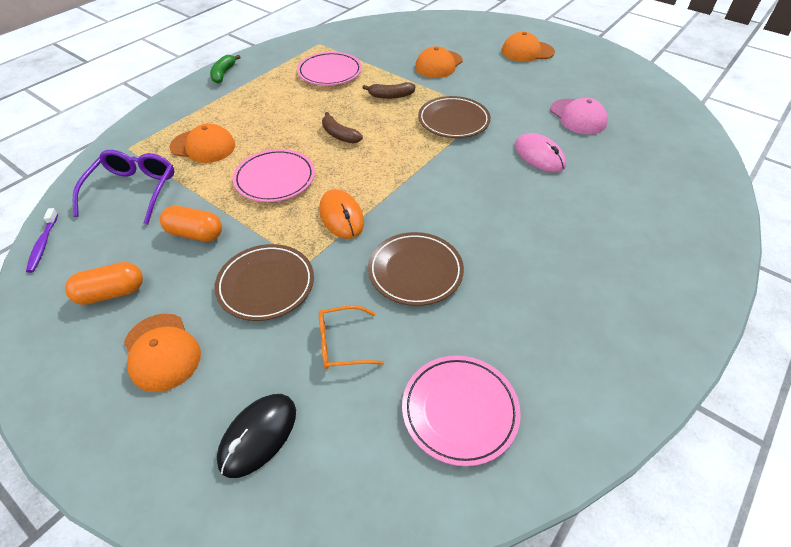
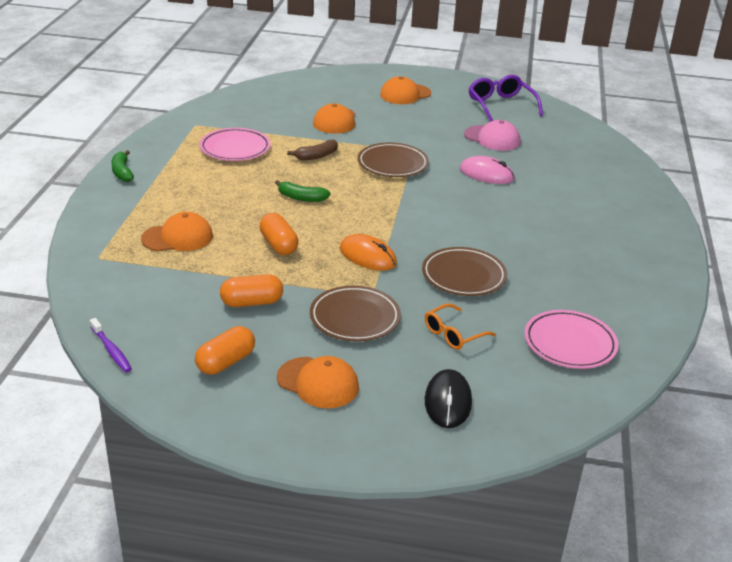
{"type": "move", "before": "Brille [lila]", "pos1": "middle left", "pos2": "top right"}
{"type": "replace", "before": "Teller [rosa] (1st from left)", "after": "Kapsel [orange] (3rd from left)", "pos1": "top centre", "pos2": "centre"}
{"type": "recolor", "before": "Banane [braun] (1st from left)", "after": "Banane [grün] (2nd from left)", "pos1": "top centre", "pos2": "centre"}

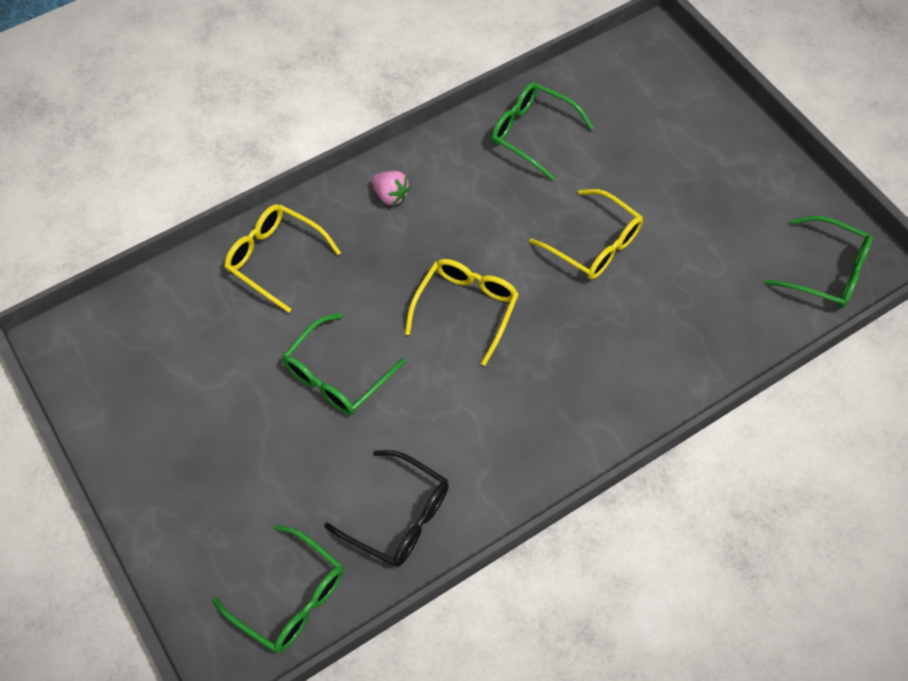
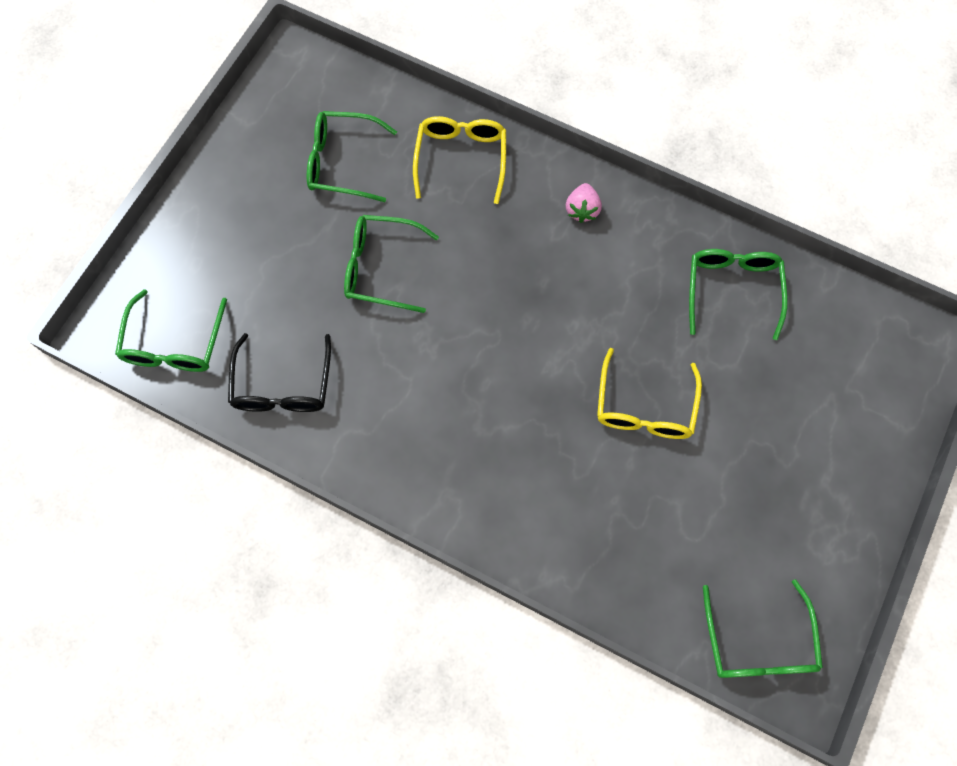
{"type": "delete", "before": "Brille [gelb] (2nd from left)", "pos1": "centre"}
{"type": "insert", "after": "Brille [grün] (2nd from left)", "pos2": "top centre"}

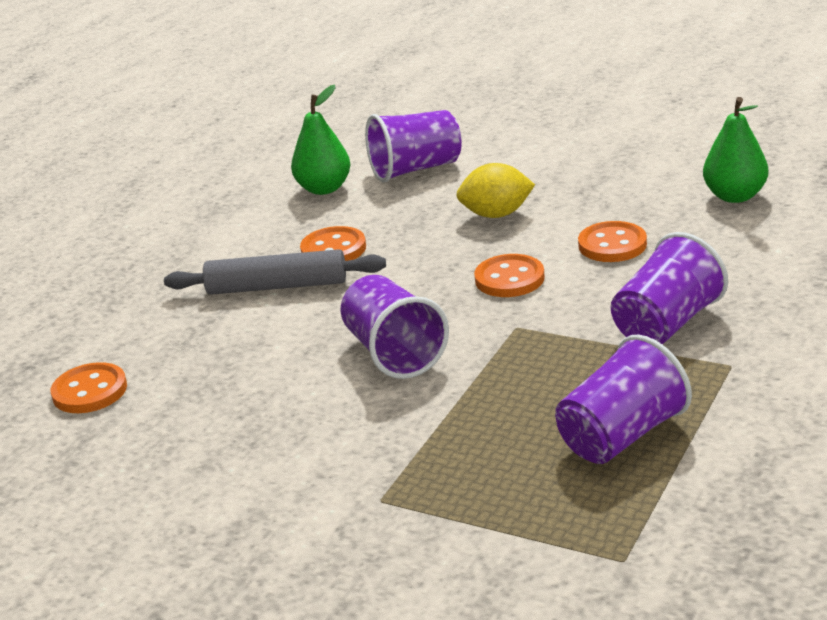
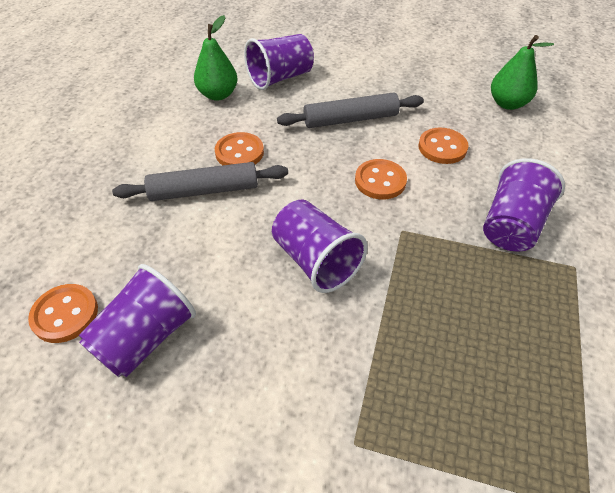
{"type": "replace", "before": "Zitrone [gelb]", "after": "Nudelholz [grau] (2nd from left)", "pos1": "top centre", "pos2": "top centre"}
{"type": "move", "before": "Becher [lila] (3rd from left in the first image)", "after": "Becher [lila] (1st from left)", "pos1": "middle right", "pos2": "middle left"}

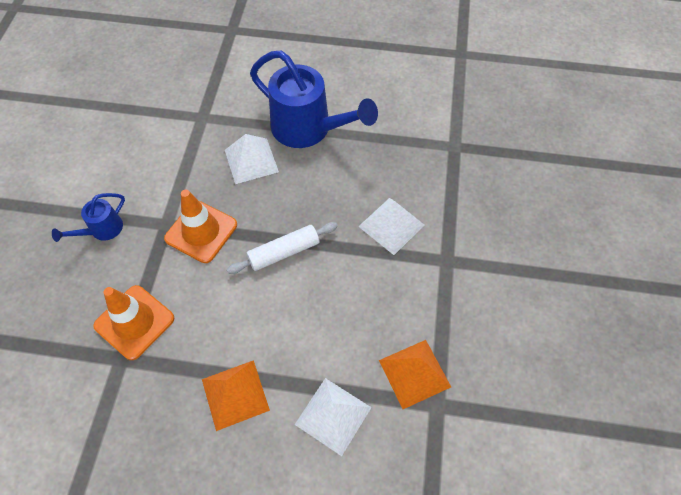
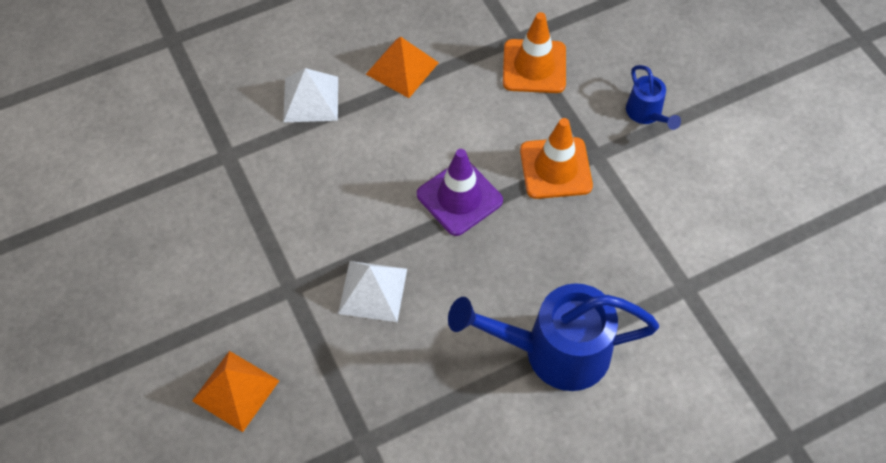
{"type": "rotate", "before": "Gießkanne [blau] (1st from left in the first image)", "pos1": "middle left", "pos2": "top right", "turn": 150}
{"type": "delete", "before": "Pyramide [weiß] (1st from left)", "pos1": "top centre"}
{"type": "replace", "before": "Nudelholz [weiß]", "after": "Leitkegel [lila]", "pos1": "centre", "pos2": "centre"}
{"type": "move", "before": "Pyramide [orange] (2nd from left in the first image)", "after": "Pyramide [orange] (1st from left)", "pos1": "bottom centre", "pos2": "bottom left"}

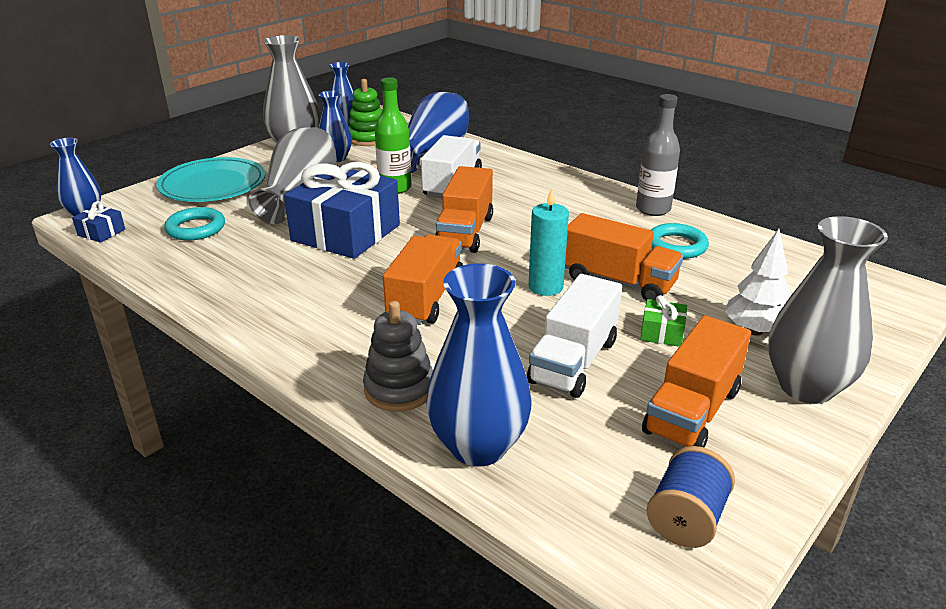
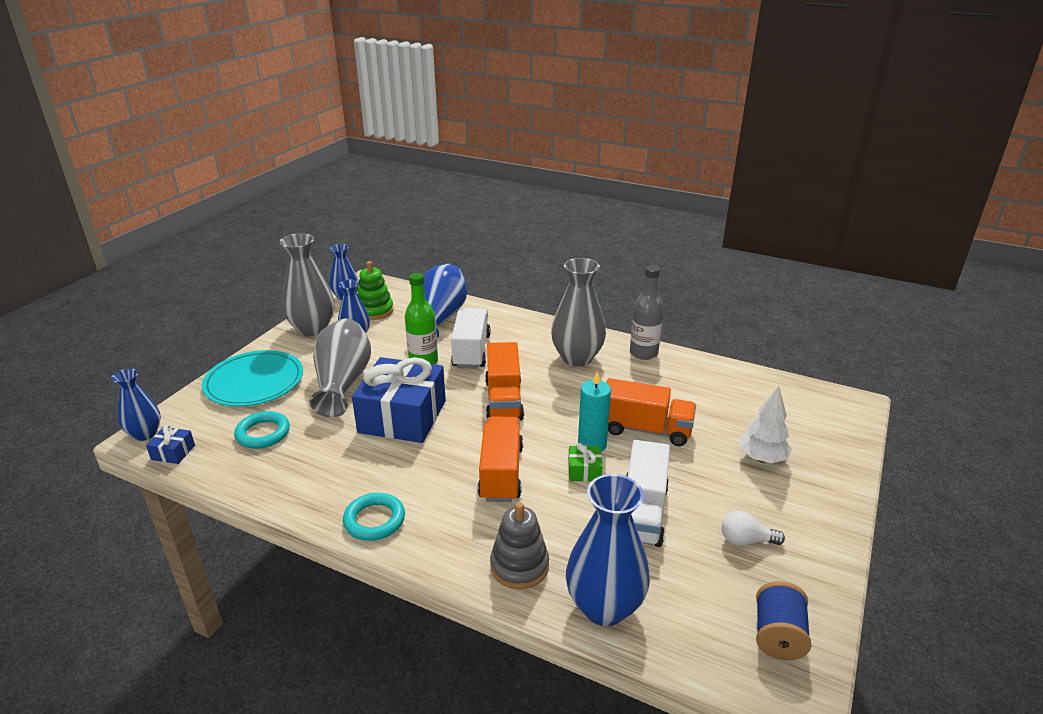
{"type": "move", "before": "Geschenk [grün]", "pos1": "middle right", "pos2": "centre"}
{"type": "replace", "before": "Lastwagen [orange] (4th from left)", "after": "Glühbirne [weiß]", "pos1": "middle right", "pos2": "bottom right"}
{"type": "move", "before": "Ring [türkis] (2nd from left)", "pos1": "middle right", "pos2": "bottom centre"}
{"type": "move", "before": "Vase [grau] (3rd from left)", "pos1": "middle right", "pos2": "centre"}

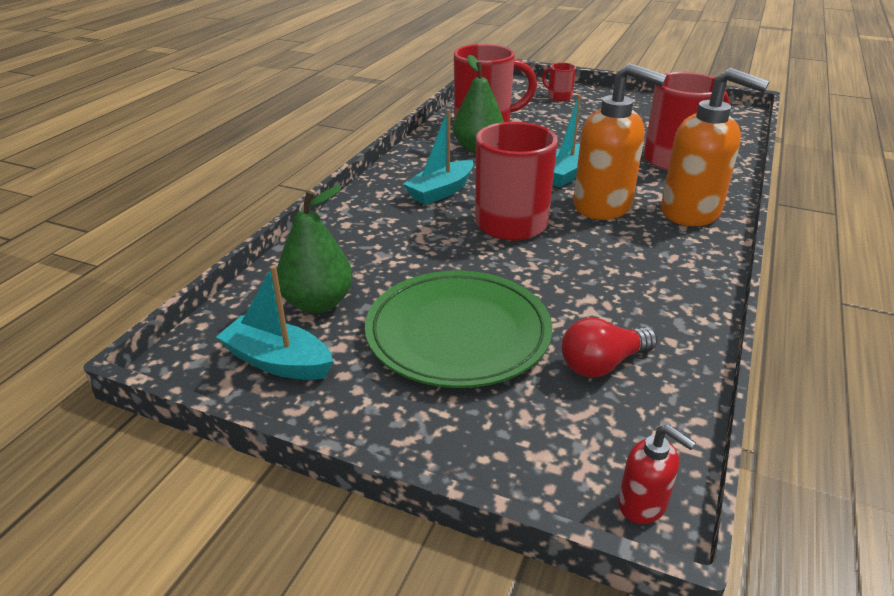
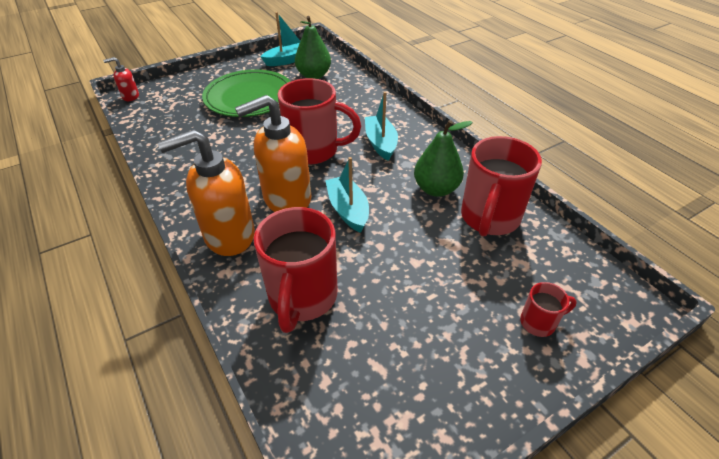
{"type": "delete", "before": "Glühbirne [rot]", "pos1": "middle right"}

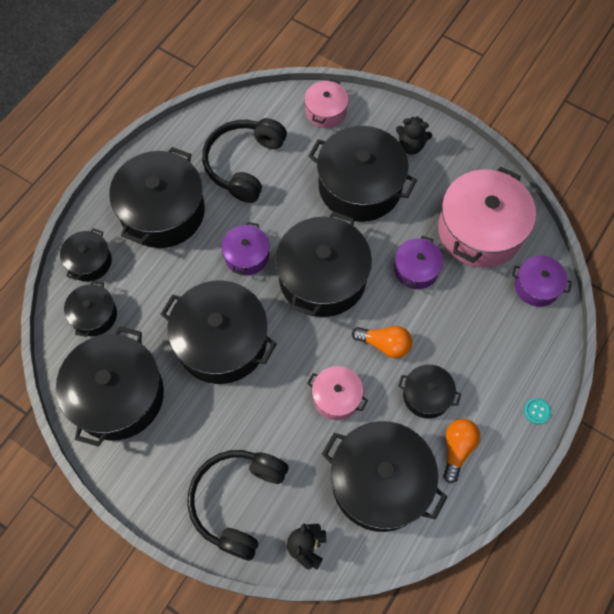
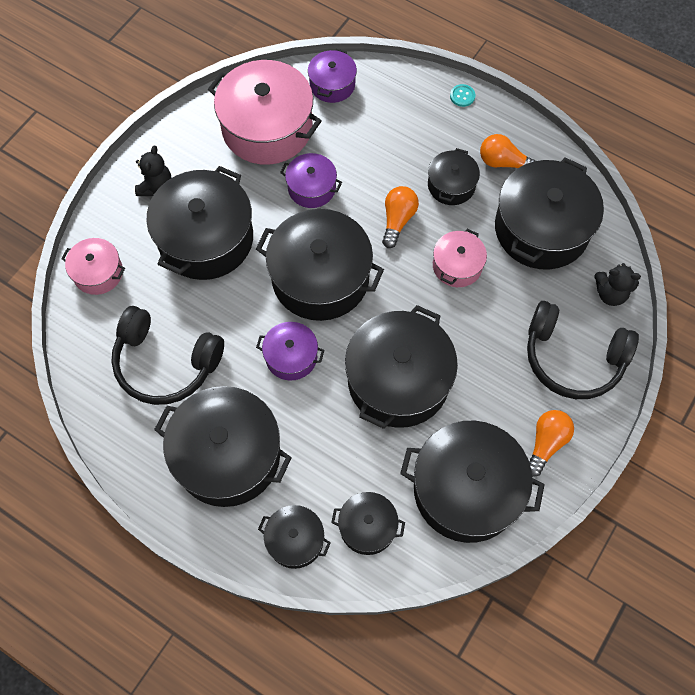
{"type": "insert", "after": "Glühbirne [orange] (3rd from left)", "pos2": "middle right"}

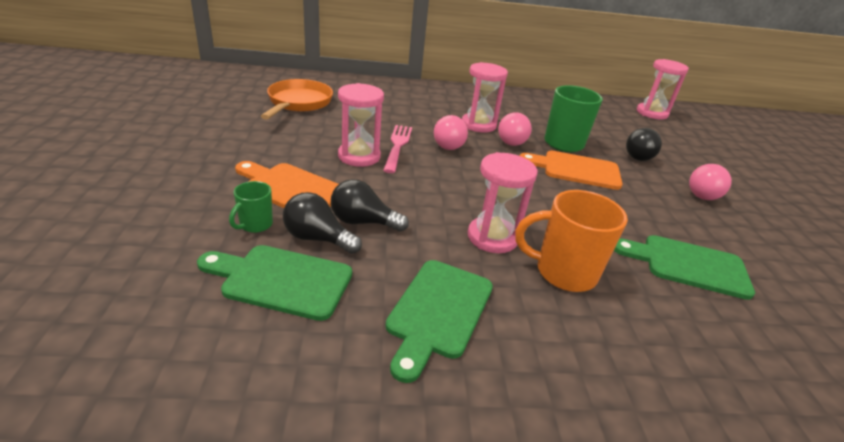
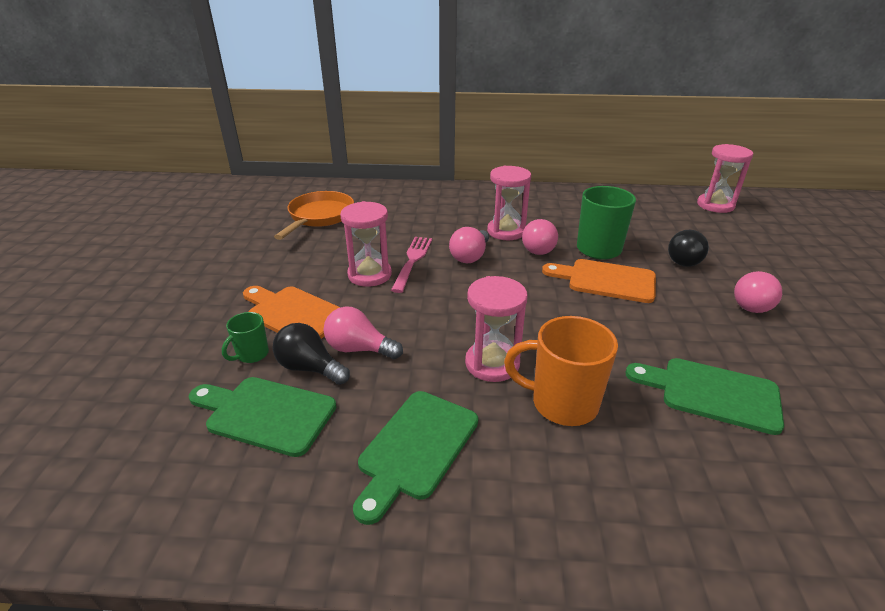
{"type": "recolor", "before": "Glühbirne [schwarz] (2nd from left)", "after": "Glühbirne [rosa] (1st from left)", "pos1": "centre", "pos2": "centre"}

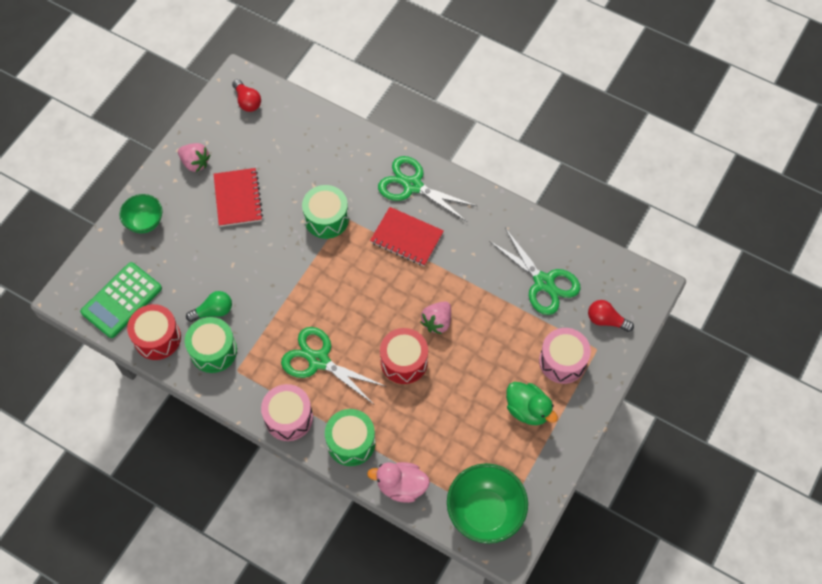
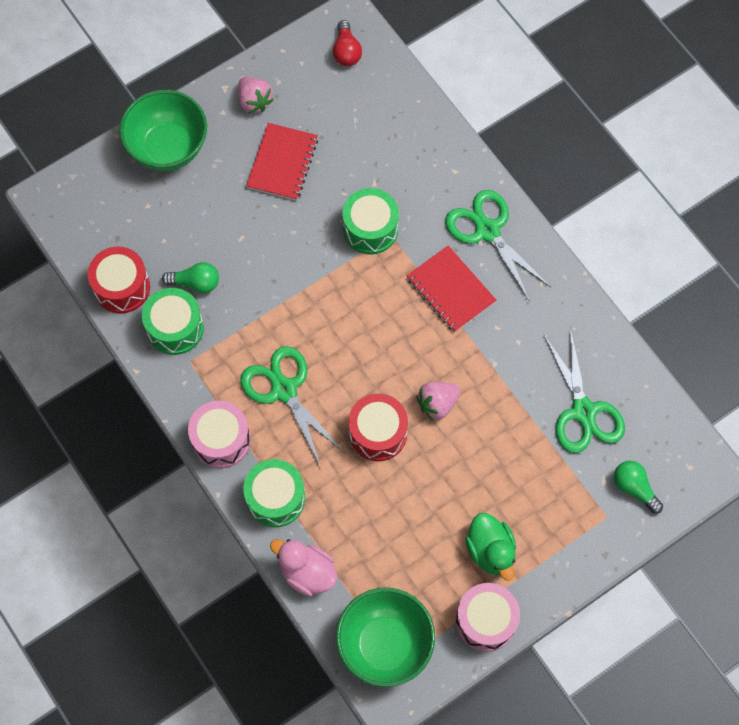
{"type": "delete", "before": "Taschenrechner [grün]", "pos1": "middle left"}
{"type": "resize", "before": "Schüssel [grün] (1st from left)", "pos1": "middle left", "pos2": "top left", "scale": 1.67}
{"type": "move", "before": "Trommel [rosa] (2nd from left)", "pos1": "middle right", "pos2": "bottom centre"}
{"type": "recolor", "before": "Glühbirne [rot] (2nd from left)", "after": "Glühbirne [grün] (2nd from left)", "pos1": "middle right", "pos2": "bottom right"}

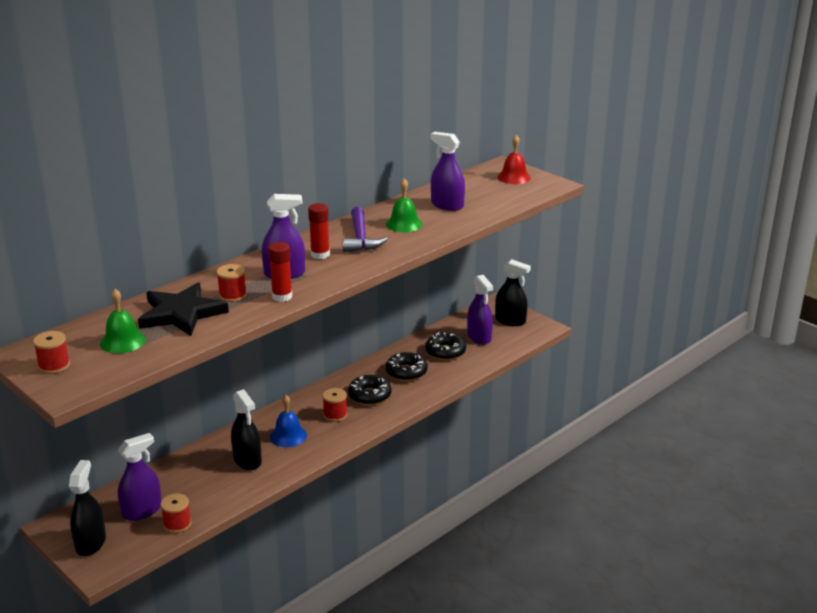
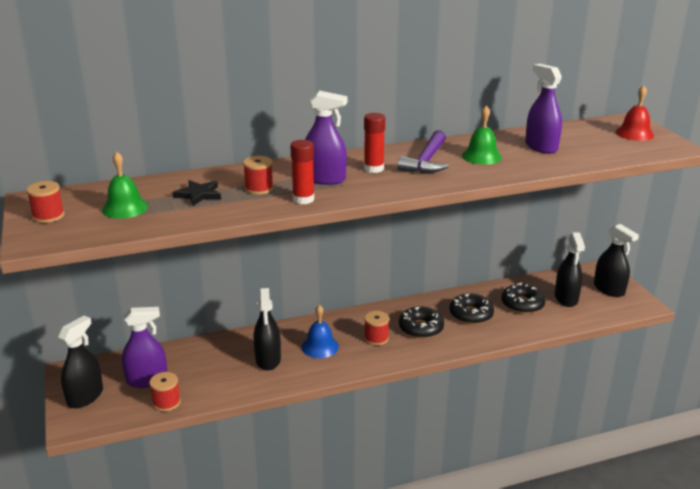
{"type": "resize", "before": "Stern [schwarz]", "pos1": "middle left", "pos2": "middle left", "scale": 0.53}
{"type": "recolor", "before": "Sprühflasche [lila] (4th from left)", "after": "Sprühflasche [schwarz] (3rd from left)", "pos1": "centre", "pos2": "middle right"}

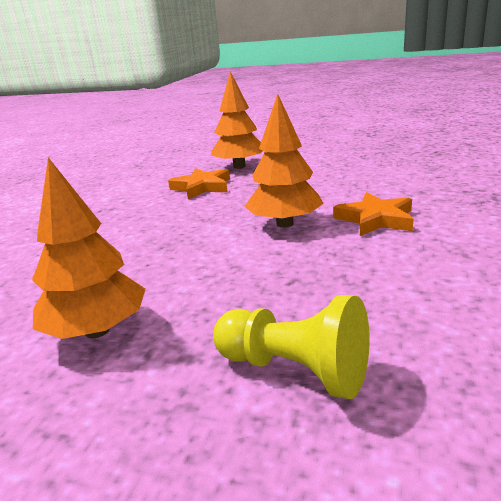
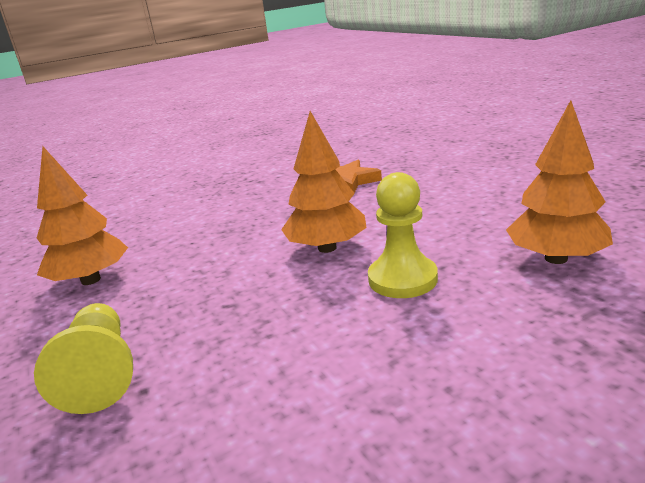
{"type": "move", "before": "Baum [orange] (2nd from left in the first image)", "after": "Baum [orange] (3rd from left)", "pos1": "top centre", "pos2": "middle right"}
{"type": "replace", "before": "Stern [orange] (2nd from left)", "after": "Bauer [gelb] (2nd from left)", "pos1": "middle right", "pos2": "centre"}

